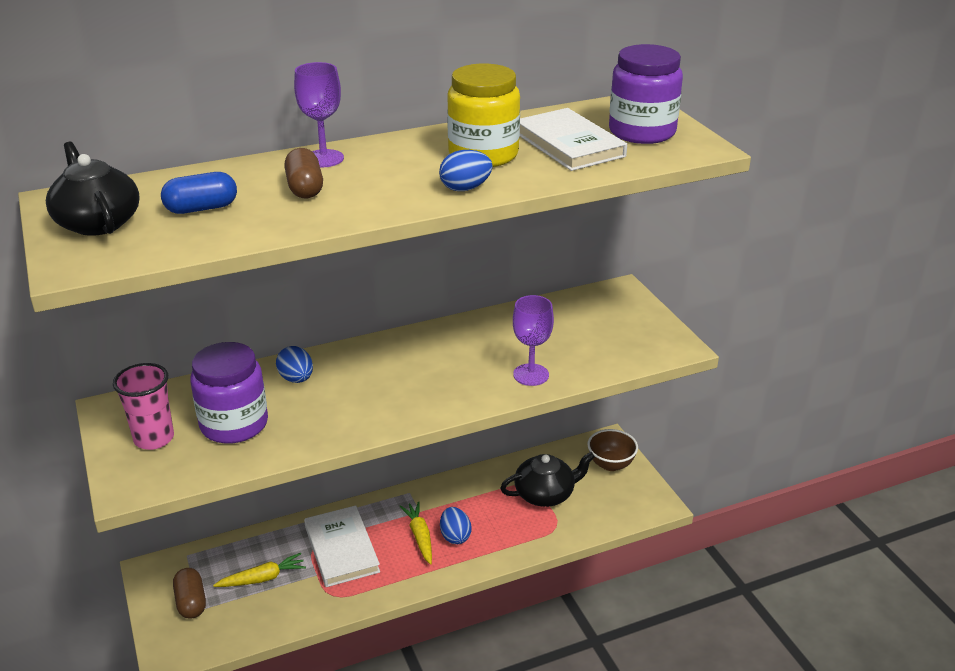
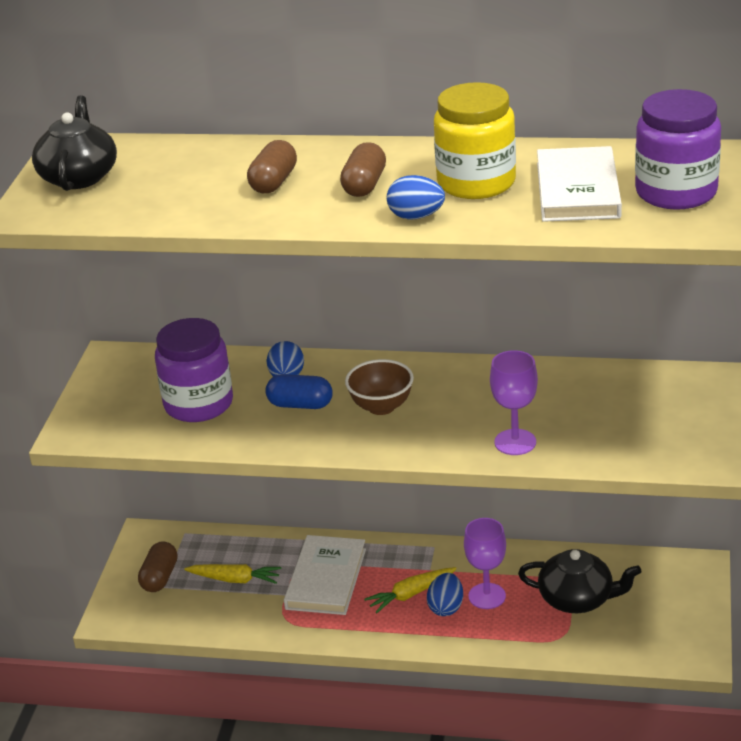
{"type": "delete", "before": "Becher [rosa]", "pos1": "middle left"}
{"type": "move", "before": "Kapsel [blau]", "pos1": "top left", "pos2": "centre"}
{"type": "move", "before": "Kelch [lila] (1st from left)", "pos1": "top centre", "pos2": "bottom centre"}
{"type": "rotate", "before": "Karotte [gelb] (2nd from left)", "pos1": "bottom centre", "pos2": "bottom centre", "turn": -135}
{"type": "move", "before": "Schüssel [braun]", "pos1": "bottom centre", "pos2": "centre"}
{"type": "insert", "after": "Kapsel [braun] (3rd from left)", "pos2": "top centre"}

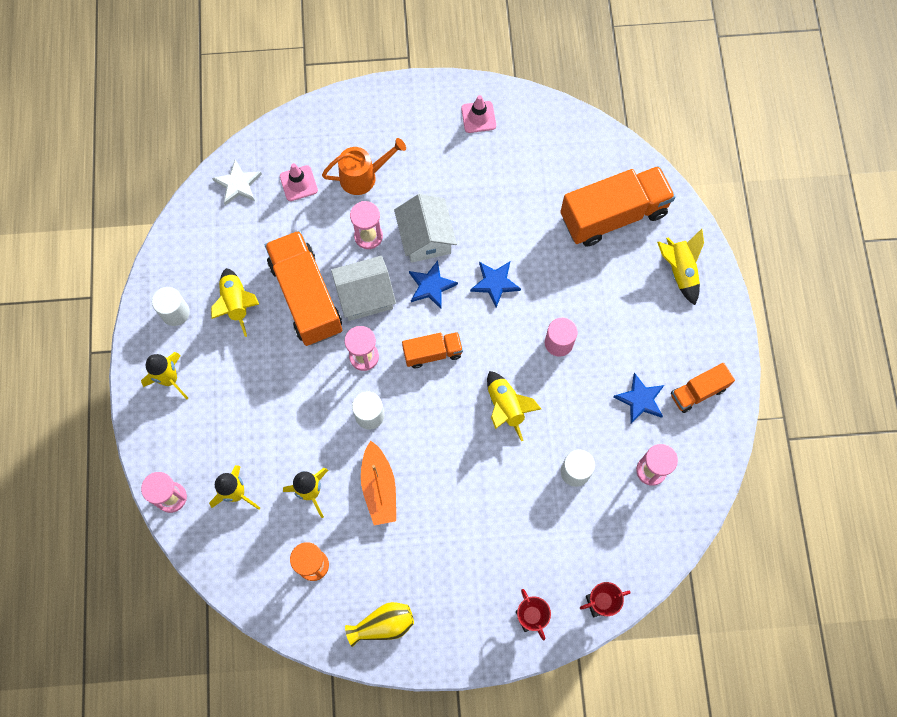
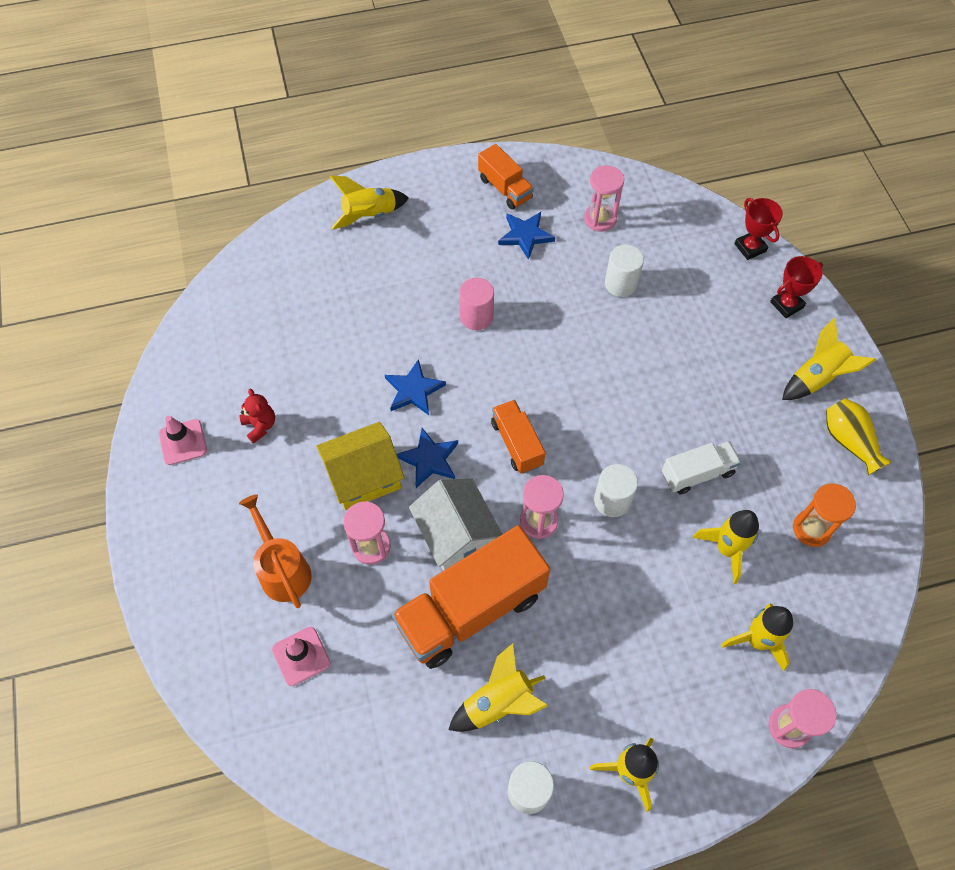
{"type": "delete", "before": "Stern [weiß]", "pos1": "top left"}
{"type": "replace", "before": "Boot [orange]", "after": "Lastwagen [weiß]", "pos1": "bottom centre", "pos2": "middle right"}
{"type": "recolor", "before": "Haus [weiß] (2nd from left)", "after": "Haus [gelb]", "pos1": "top centre", "pos2": "centre"}
{"type": "move", "before": "Rakete [gelb] (5th from left in the first image)", "after": "Rakete [gelb] (6th from left)", "pos1": "centre", "pos2": "middle right"}
{"type": "delete", "before": "Lastwagen [orange] (3rd from left)", "pos1": "top right"}
{"type": "insert", "after": "Teddybär [rot]", "pos2": "middle left"}

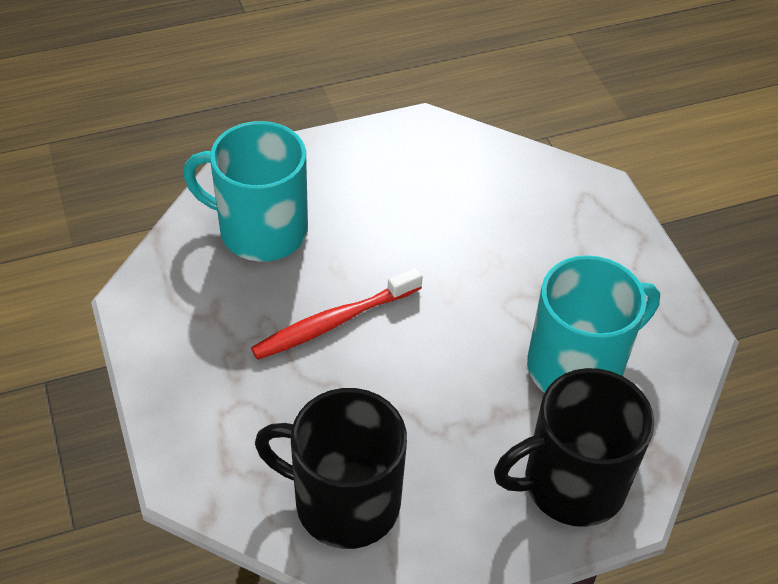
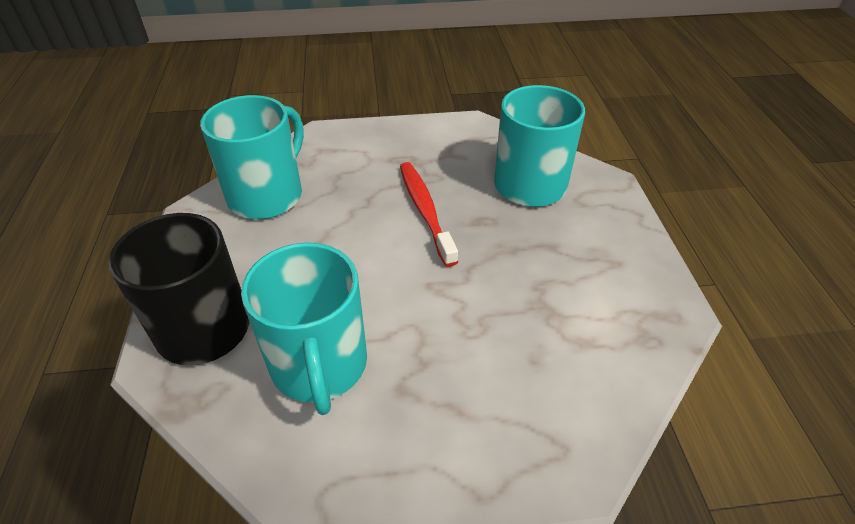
{"type": "recolor", "before": "Tasse [schwarz] (1st from left)", "after": "Tasse [türkis] (1st from left)", "pos1": "bottom centre", "pos2": "top left"}

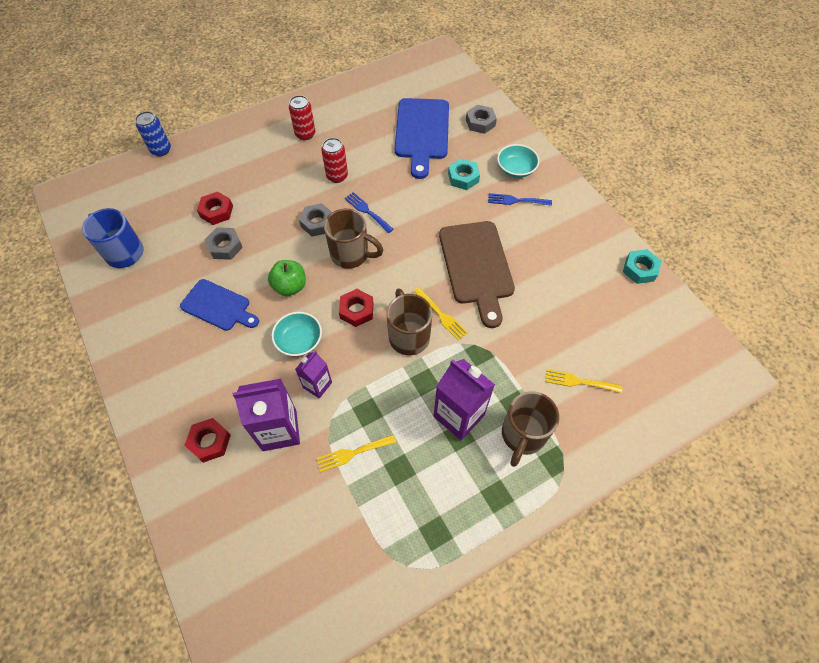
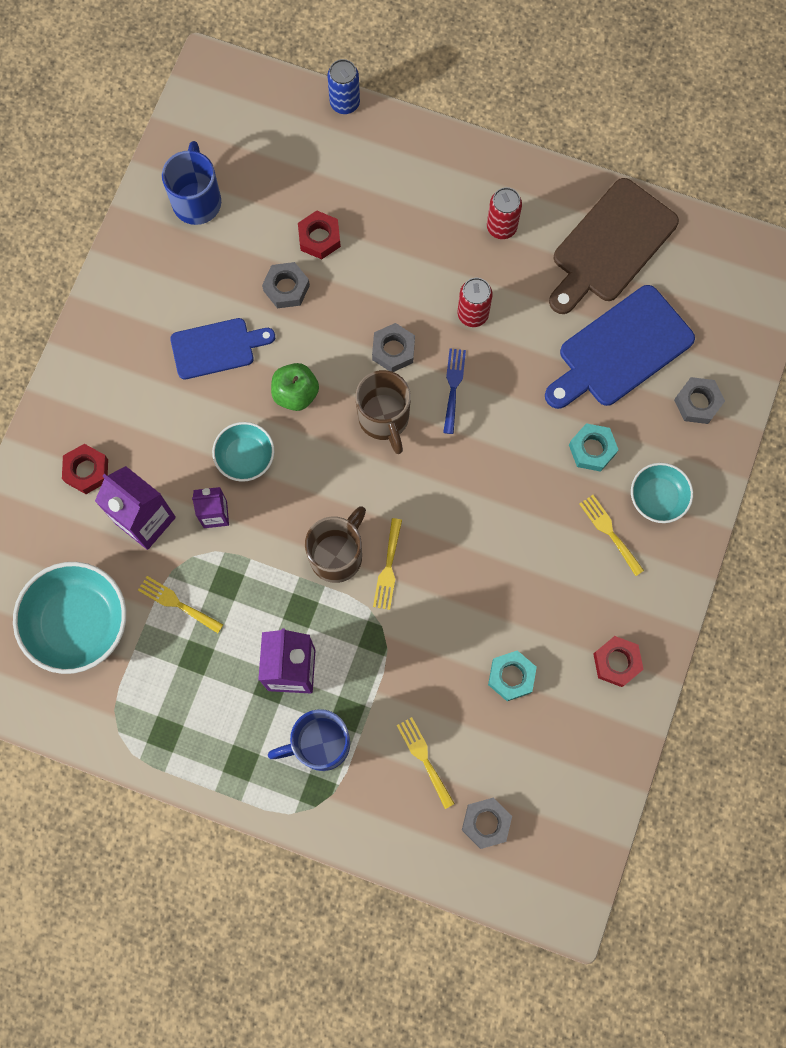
{"type": "rotate", "before": "Schneidebrett [blau] (1st from left)", "pos1": "middle left", "pos2": "top left", "turn": -90}
{"type": "move", "before": "Sechskantmutter [rot] (3rd from left)", "pos1": "centre", "pos2": "middle right"}
{"type": "move", "before": "Schneidebrett [braun]", "pos1": "centre", "pos2": "top right"}
{"type": "recolor", "before": "Gabel [blau] (2nd from left)", "after": "Gabel [gelb] (4th from left)", "pos1": "top centre", "pos2": "middle right"}
{"type": "recolor", "before": "Tasse [braun] (3rd from left)", "after": "Tasse [blau] (2nd from left)", "pos1": "centre", "pos2": "bottom centre"}
{"type": "move", "before": "Sechskantmutter [türkis] (2nd from left in the first image)", "after": "Sechskantmutter [türkis] (1st from left)", "pos1": "middle right", "pos2": "centre"}
{"type": "insert", "after": "Schüssel [türkis] (1st from left)", "pos2": "middle left"}
{"type": "insert", "after": "Sechskantmutter [grau] (3rd from left)", "pos2": "bottom centre"}

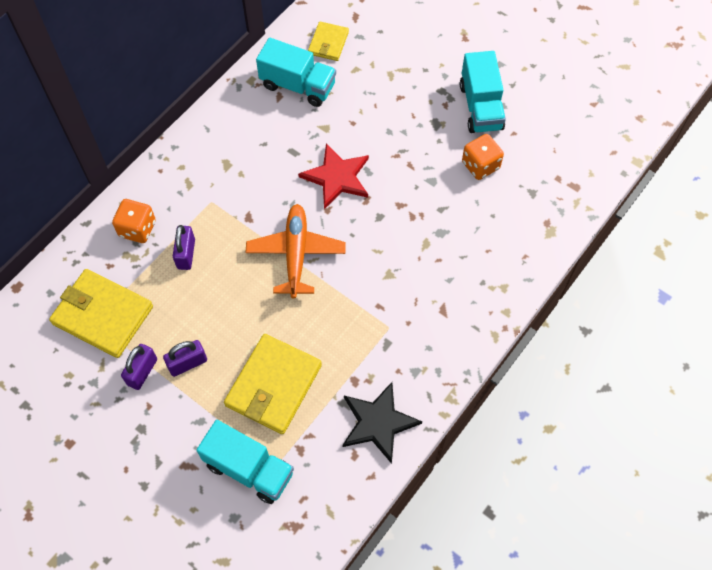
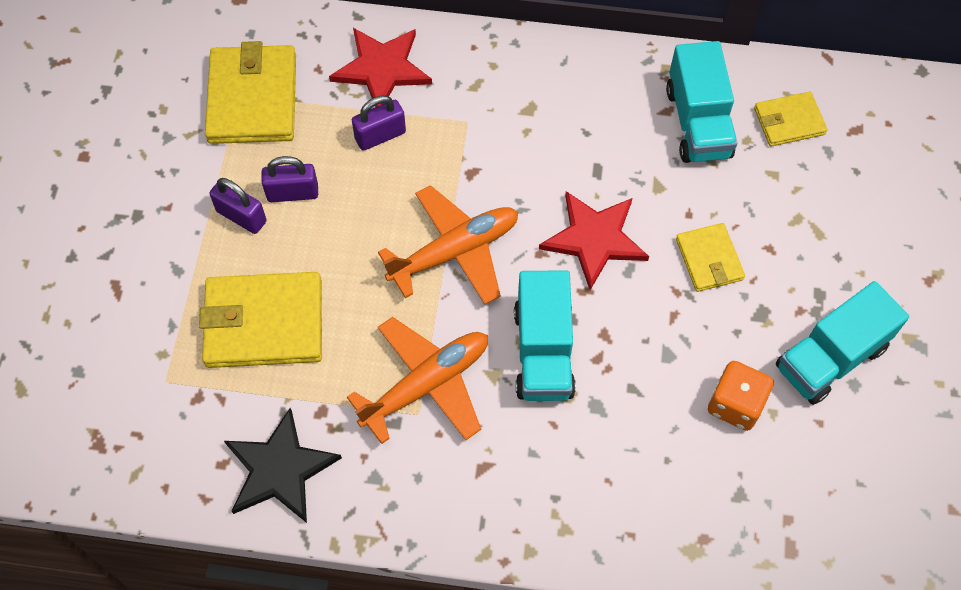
{"type": "replace", "before": "Spielwürfel [orange] (1st from left)", "after": "Stern [rot] (1st from left)", "pos1": "middle left", "pos2": "top centre"}
{"type": "move", "before": "Vorhängeschloss [lila] (1st from left in the first image)", "after": "Vorhängeschloss [lila] (2nd from left)", "pos1": "middle left", "pos2": "top left"}
{"type": "move", "before": "Lastwagen [türkis] (1st from left)", "pos1": "bottom centre", "pos2": "centre"}
{"type": "insert", "after": "Flugzeug [orange] (1st from left)", "pos2": "centre"}
{"type": "insert", "after": "Geldbörse [gelb] (3rd from left)", "pos2": "middle right"}

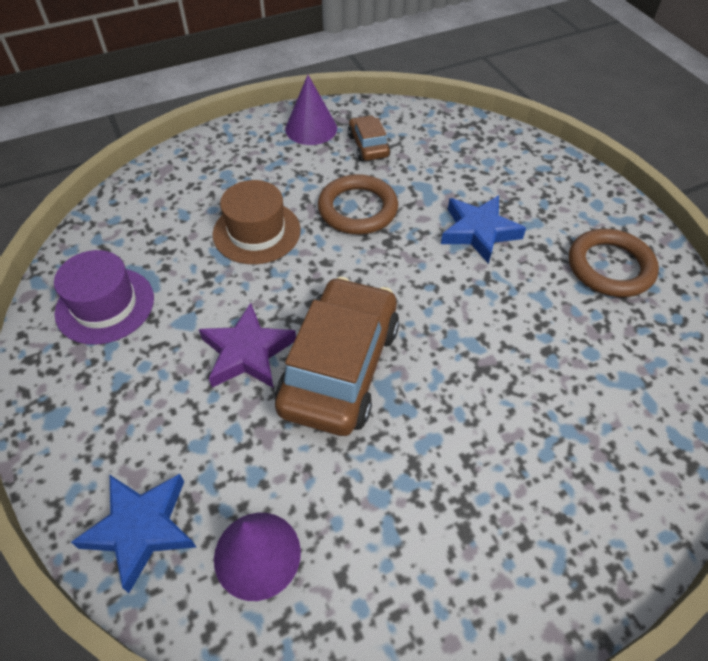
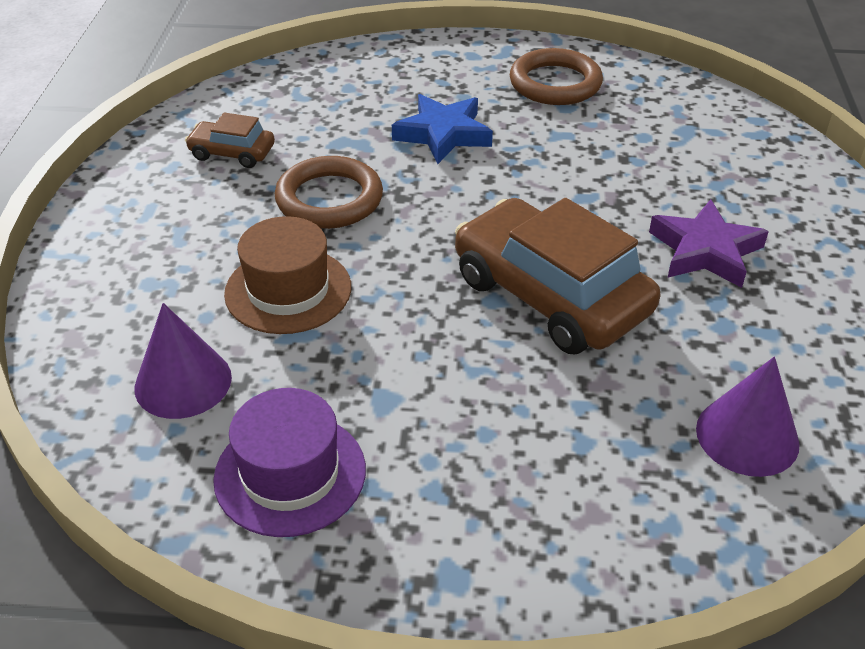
{"type": "delete", "before": "Stern [blau] (1st from left)", "pos1": "bottom left"}
{"type": "move", "before": "Stern [lila]", "pos1": "centre", "pos2": "middle right"}
{"type": "move", "before": "Kegel [lila] (2nd from left in the first image)", "after": "Kegel [lila] (1st from left)", "pos1": "top centre", "pos2": "middle left"}

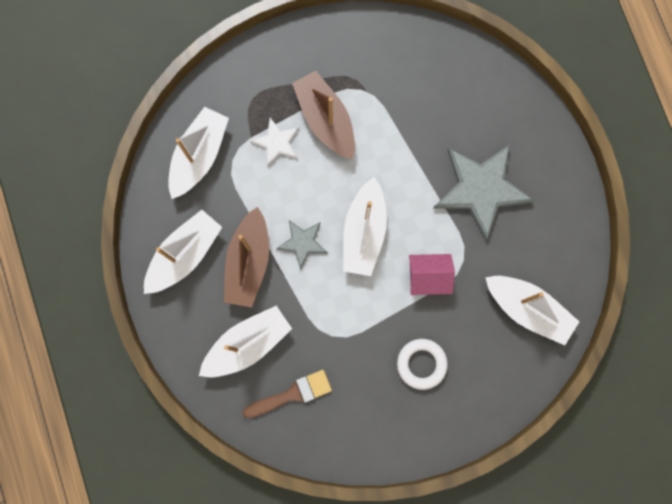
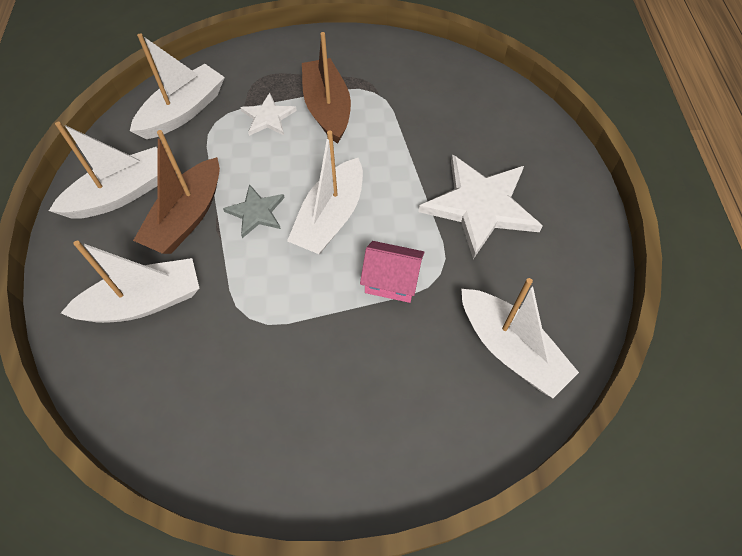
{"type": "delete", "before": "Pinsel [braun]", "pos1": "bottom centre"}
{"type": "delete", "before": "Ring [weiß]", "pos1": "bottom centre"}
{"type": "recolor", "before": "Stern [grau] (2nd from left)", "after": "Stern [weiß] (2nd from left)", "pos1": "middle right", "pos2": "centre"}

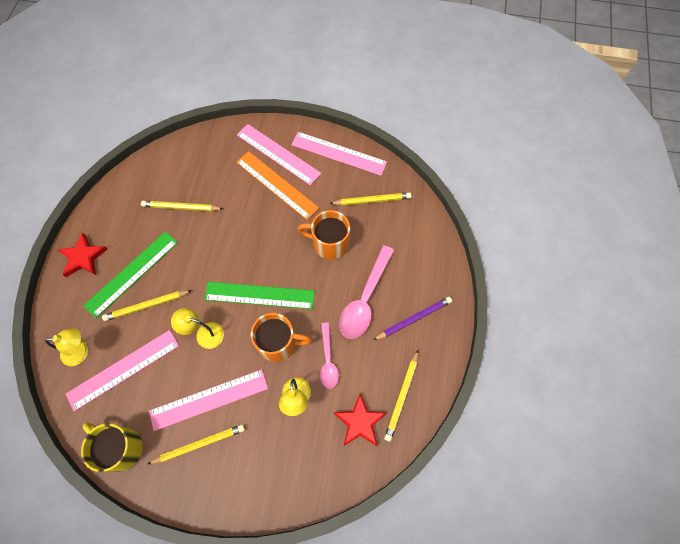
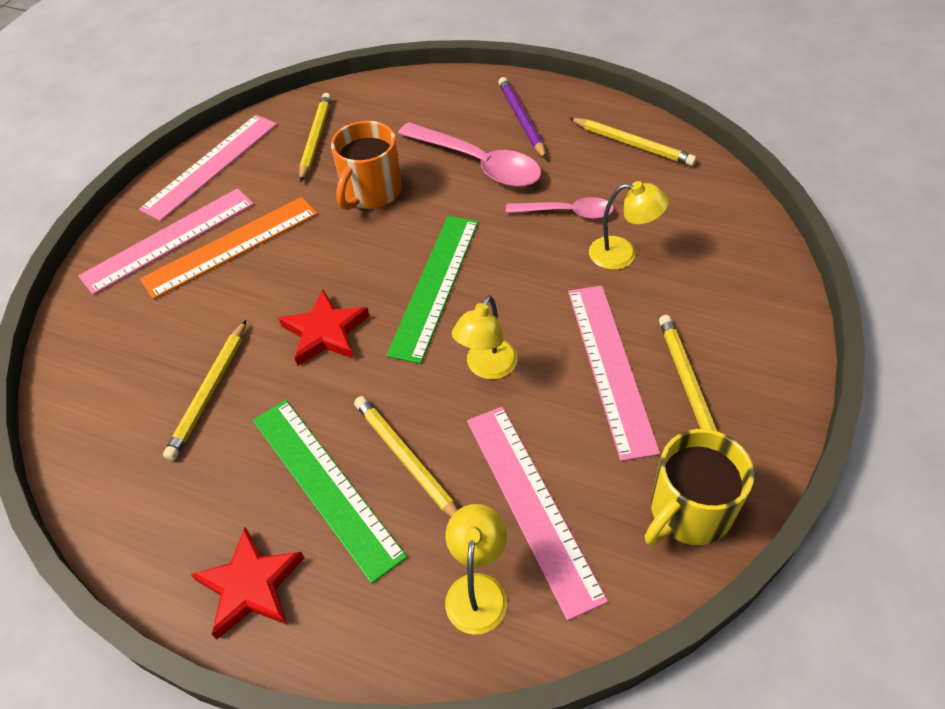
{"type": "rotate", "before": "Bleistift [gelb] (1st from left in the first image)", "pos1": "middle left", "pos2": "centre", "turn": 150}
{"type": "delete", "before": "Tasse [orange] (1st from left)", "pos1": "centre"}
{"type": "move", "before": "Stern [rot] (2nd from left)", "pos1": "bottom centre", "pos2": "centre"}

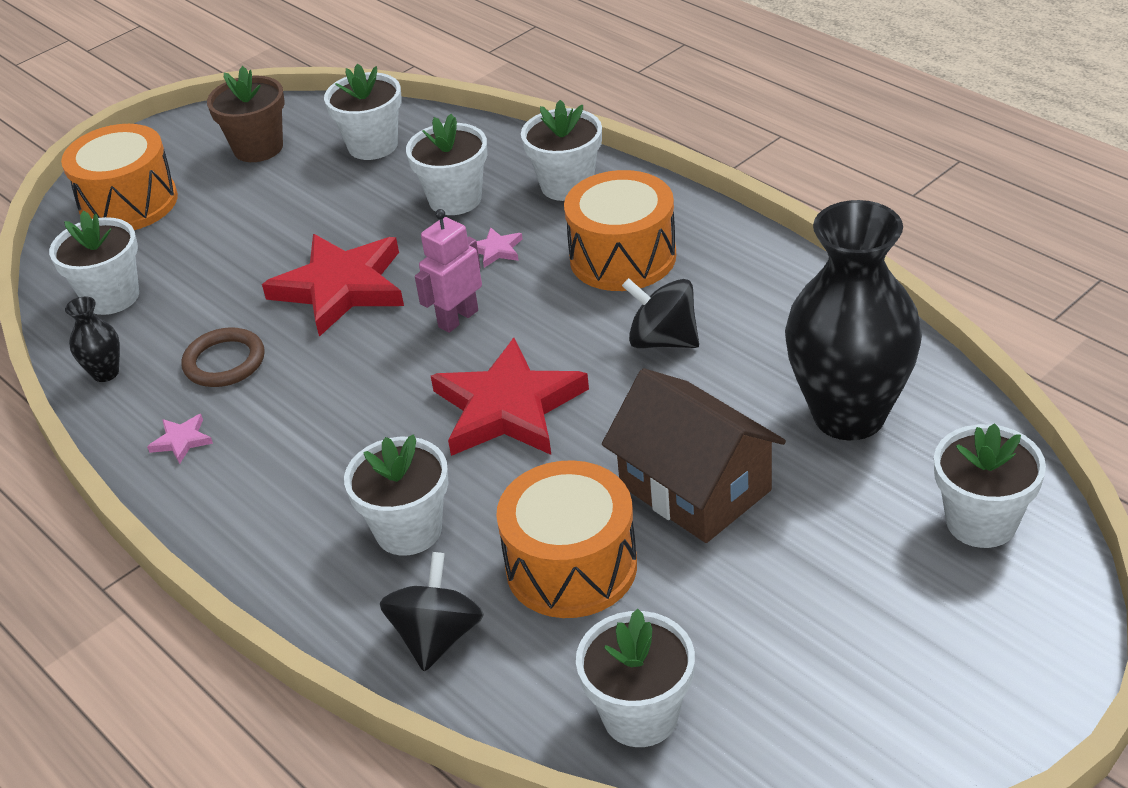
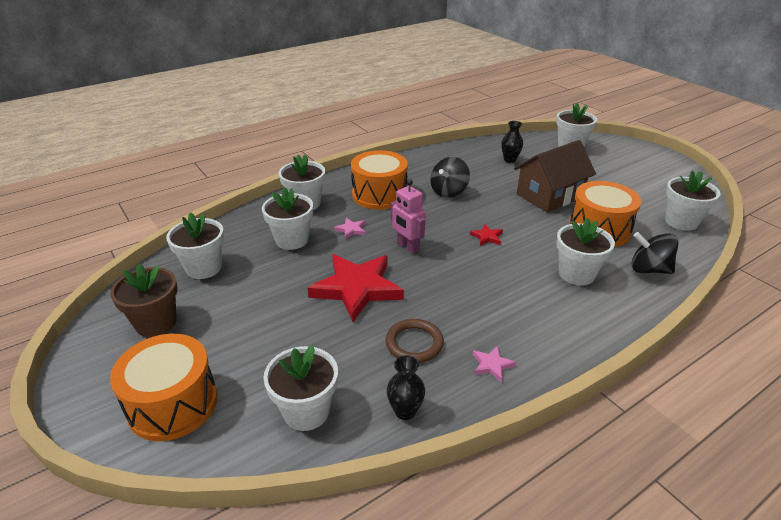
{"type": "resize", "before": "Stern [rot] (2nd from left)", "pos1": "centre", "pos2": "centre", "scale": 0.4}
{"type": "resize", "before": "Vase [schwarz] (2nd from left)", "pos1": "middle right", "pos2": "top centre", "scale": 0.41}

